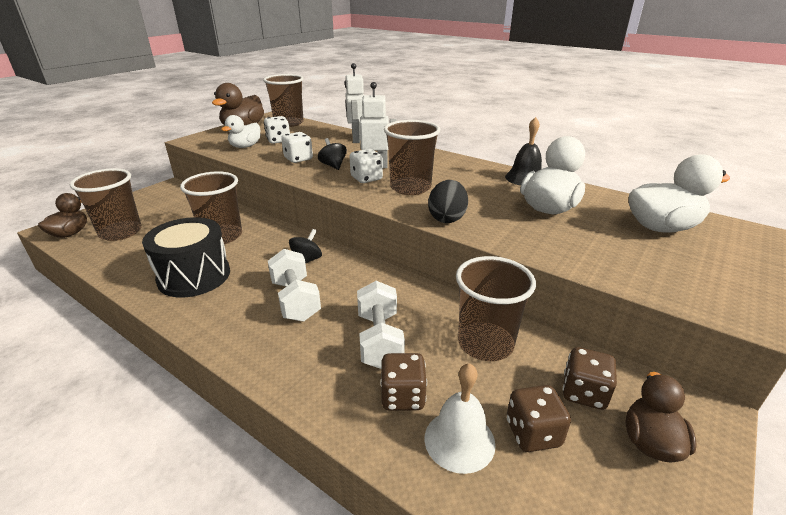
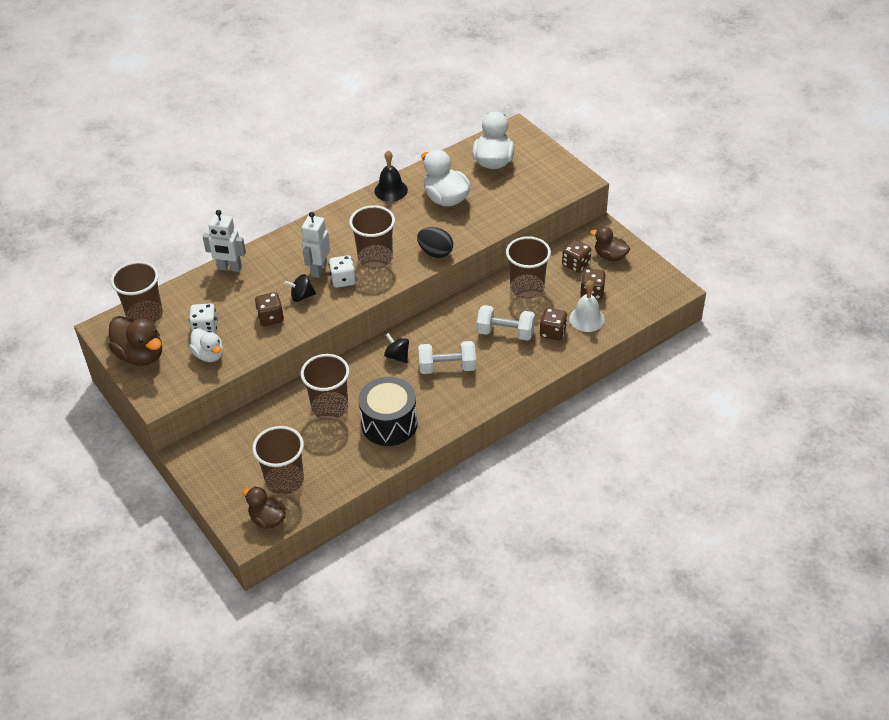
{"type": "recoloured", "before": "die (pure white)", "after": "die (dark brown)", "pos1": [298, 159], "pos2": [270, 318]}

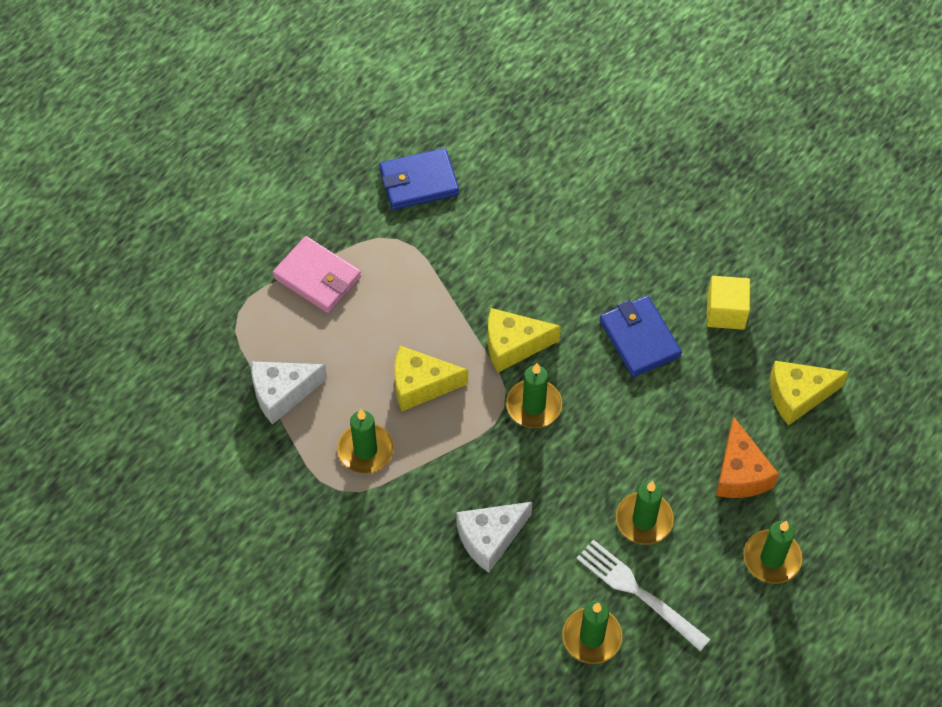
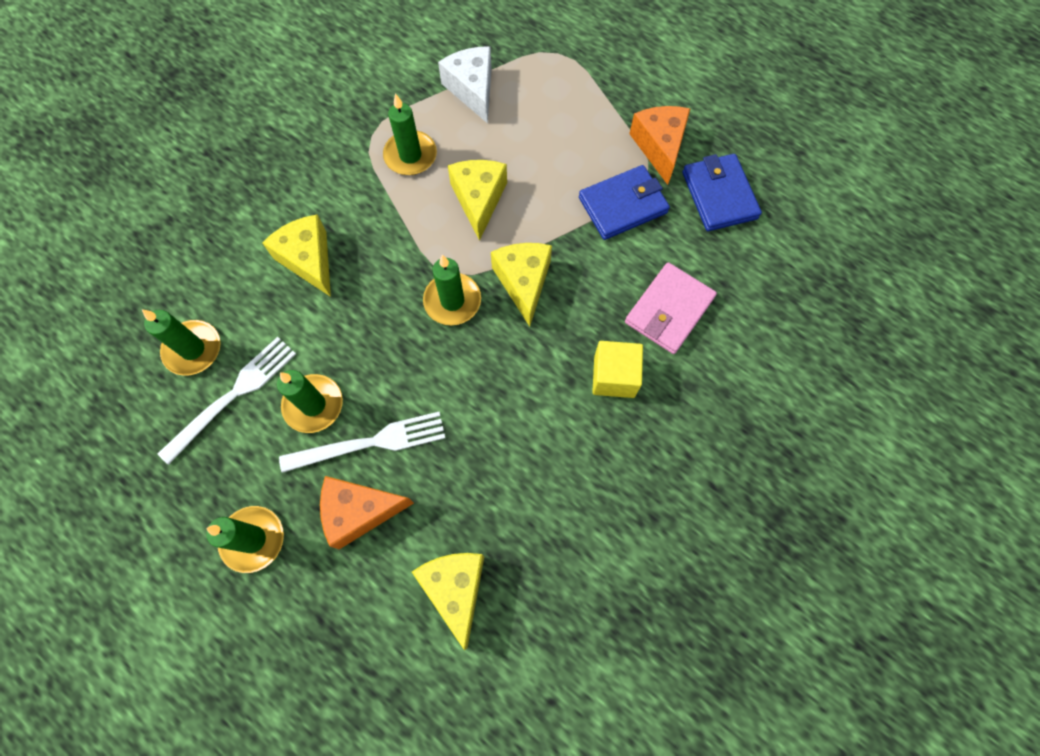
{"type": "added", "after": "table fork (pure white)", "pos2": [370, 443]}
{"type": "added", "after": "cheese wedge (bright orange)", "pos2": [659, 147]}
{"type": "moved", "before": "card wallet (pink)", "pos1": [317, 277], "pos2": [669, 310]}
{"type": "moved", "before": "card wallet (blue)", "pos1": [639, 339], "pos2": [623, 205]}
{"type": "moved", "before": "cube (yellow)", "pos1": [725, 312], "pos2": [614, 376]}
{"type": "recoloured", "before": "cheese wedge (pure white)", "after": "cheese wedge (yellow)", "pos1": [490, 538], "pos2": [309, 260]}

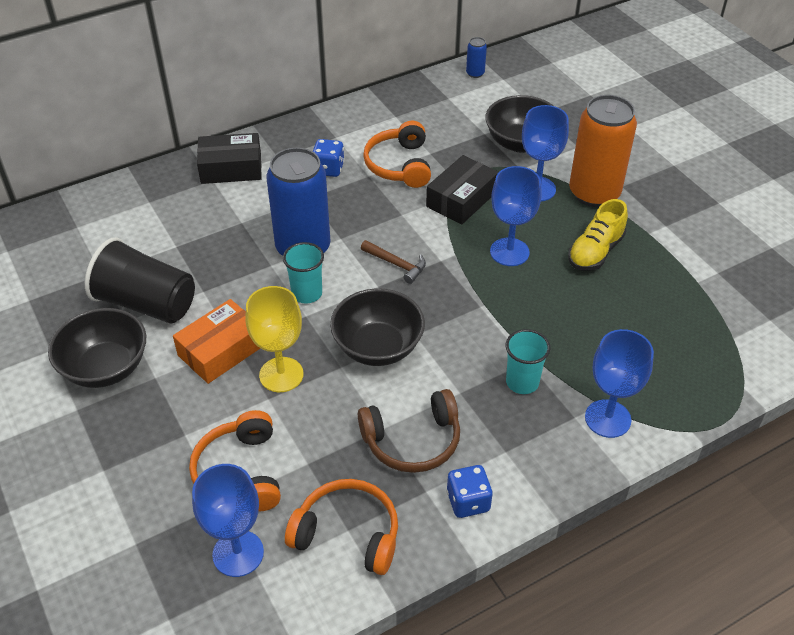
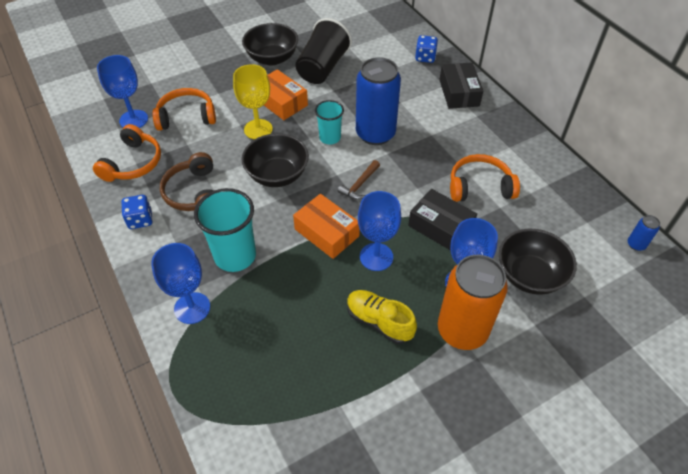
{"type": "added", "after": "box (bright orange)", "pos2": [326, 233]}
{"type": "moved", "before": "die (blue)", "pos1": [328, 169], "pos2": [425, 57]}
{"type": "resized", "before": "cup (teal)", "pos1": [522, 382], "pos2": [235, 256], "scale": 1.67}

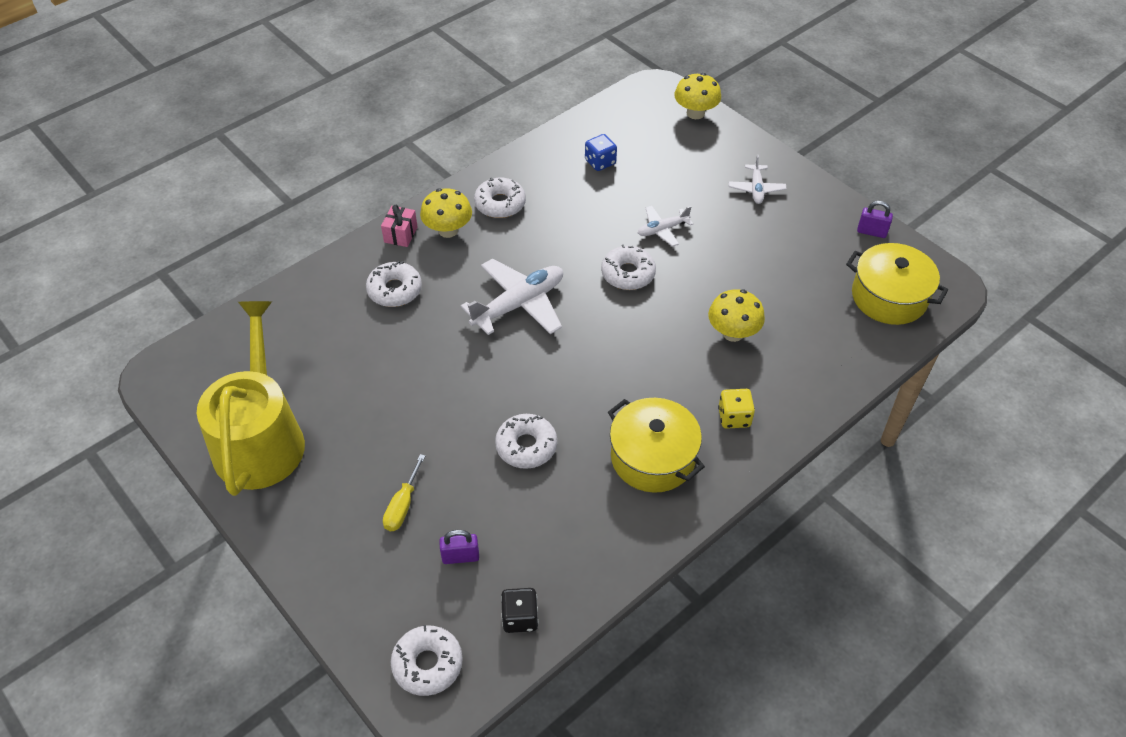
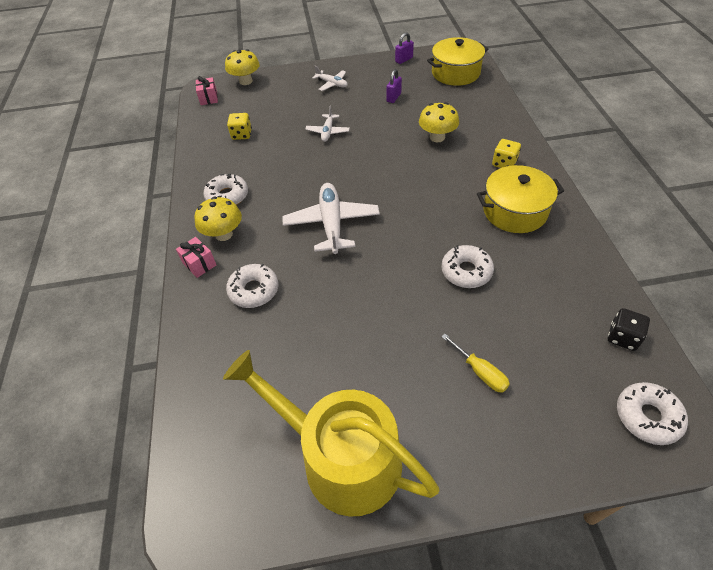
{"type": "removed", "before": "donut (pure white)", "pos1": [628, 274]}
{"type": "added", "after": "present (pink)", "pos2": [209, 98]}
{"type": "moved", "before": "lock (purple)", "pos1": [460, 557], "pos2": [393, 97]}
{"type": "recoloured", "before": "die (blue)", "after": "die (yellow)", "pos1": [600, 162], "pos2": [241, 134]}

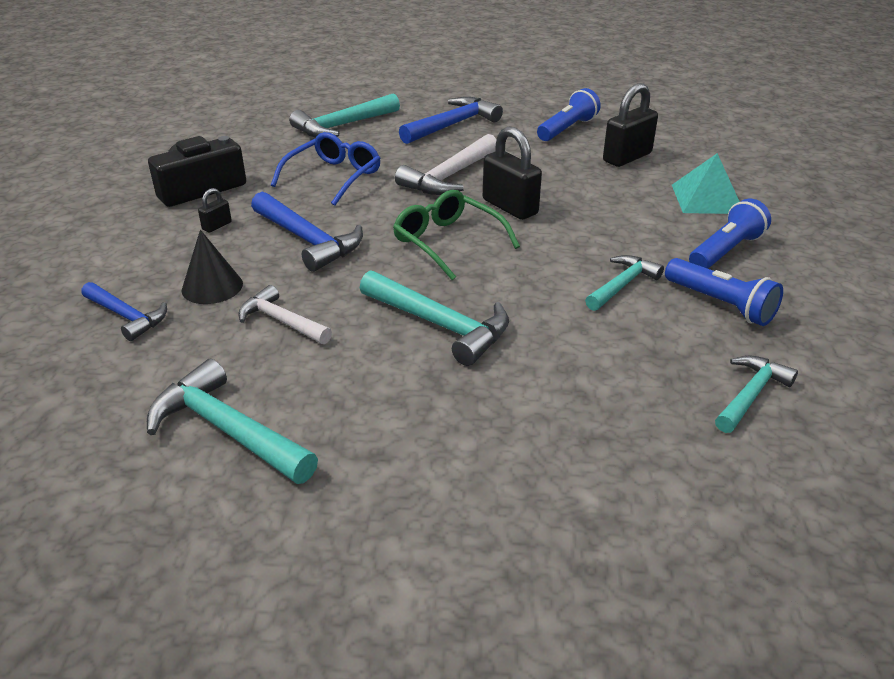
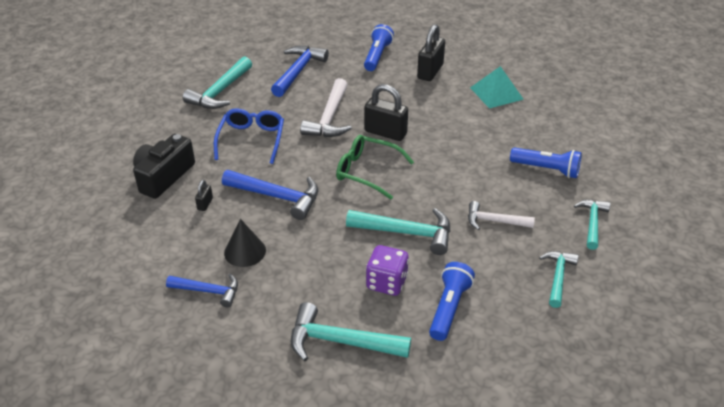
{"type": "added", "after": "die (purple)", "pos2": [386, 283]}
{"type": "moved", "before": "claw hammer (pure white)", "pos1": [281, 321], "pos2": [494, 221]}
{"type": "moved", "before": "claw hammer (teal)", "pos1": [622, 285], "pos2": [558, 277]}
{"type": "moved", "before": "pocket torch (blue)", "pos1": [725, 251], "pos2": [449, 308]}

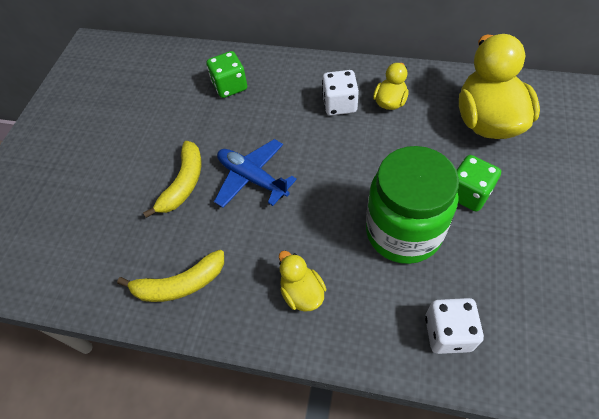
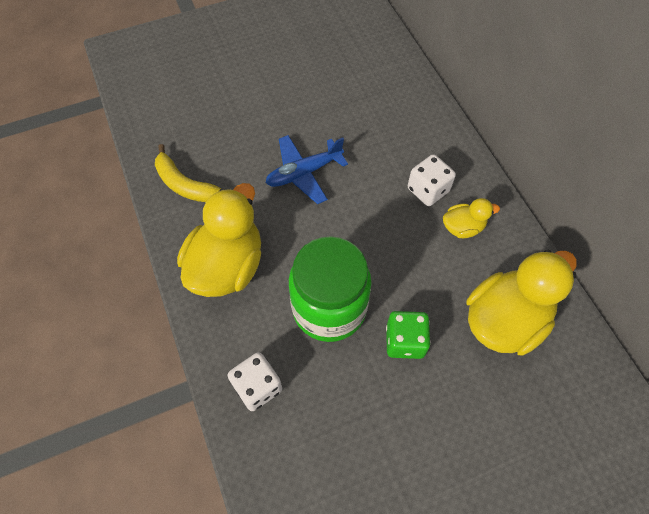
{"type": "removed", "before": "banana (yellow)", "pos1": [184, 183]}
{"type": "removed", "before": "die (emerald)", "pos1": [230, 86]}
{"type": "turned", "before": "plane (blue)", "pos1": [252, 178], "pos2": [304, 173], "turn": -120}
{"type": "resized", "before": "rubber duck (yellow)", "pos1": [302, 293], "pos2": [227, 266], "scale": 2.02}

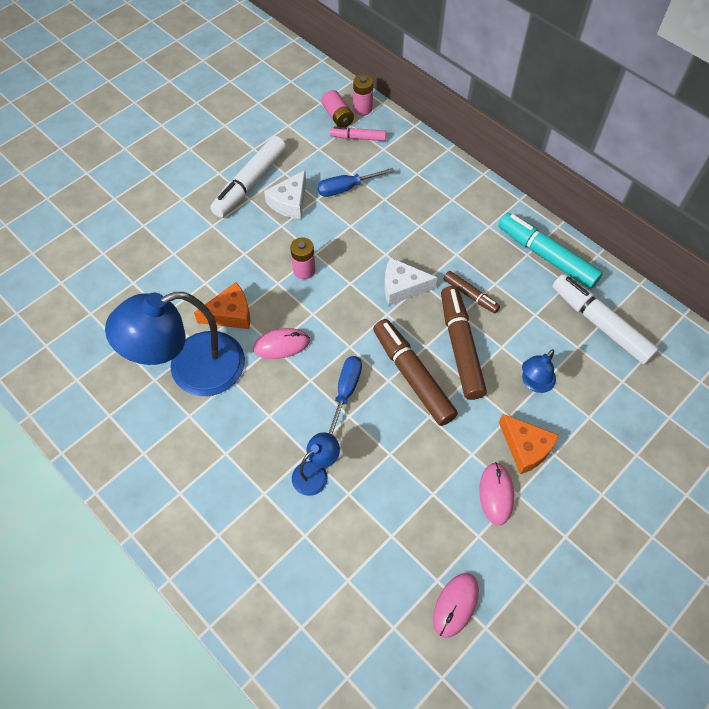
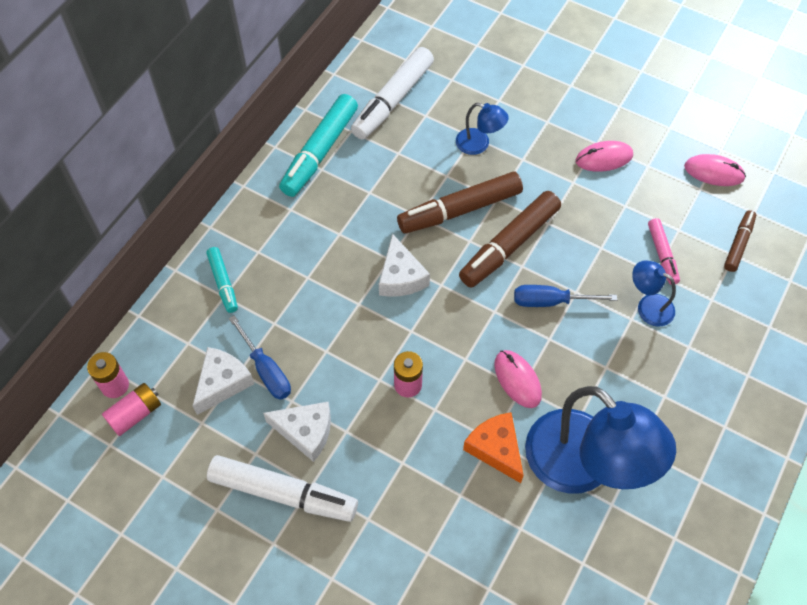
{"type": "removed", "before": "cheese wedge (bright orange)", "pos1": [525, 448]}
{"type": "added", "after": "cheese wedge (pure white)", "pos2": [222, 383]}
{"type": "added", "after": "marker pen (teal)", "pos2": [223, 283]}
{"type": "moved", "before": "marker pen (pink)", "pos1": [358, 138], "pos2": [662, 254]}
{"type": "moved", "before": "marker pen (dark brown)", "pos1": [470, 295], "pos2": [738, 244]}

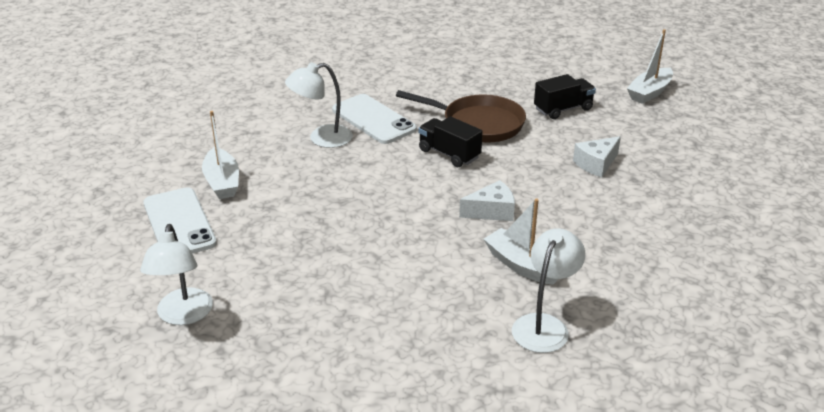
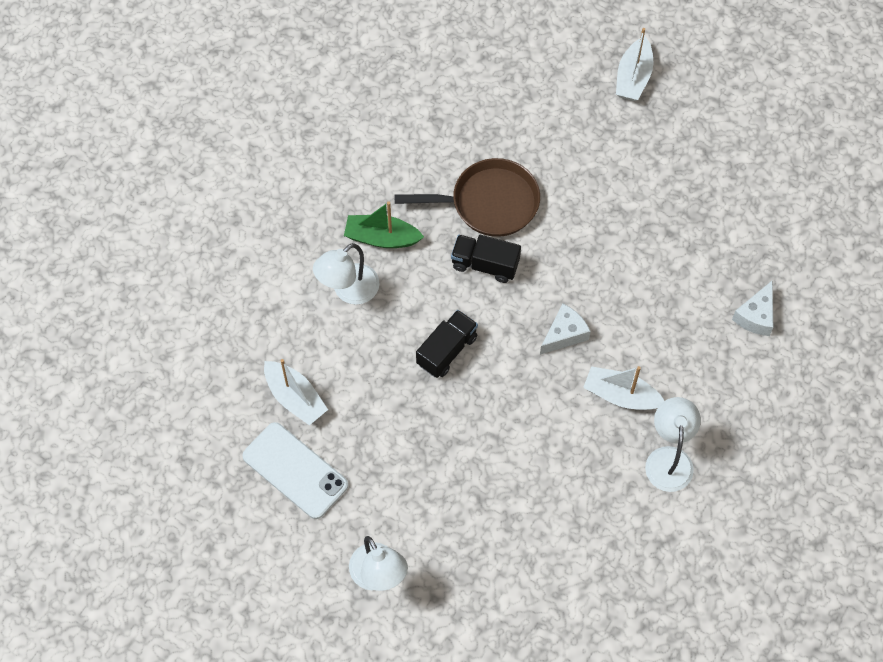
{"type": "moved", "before": "toy truck (ebony)", "pos1": [563, 109], "pos2": [447, 350]}
{"type": "moved", "before": "cheese wedge (pure white)", "pos1": [596, 164], "pos2": [755, 316]}
{"type": "replaced", "before": "phone (pure white)", "after": "sailboat (emerald)", "pos1": [373, 119], "pos2": [382, 238]}

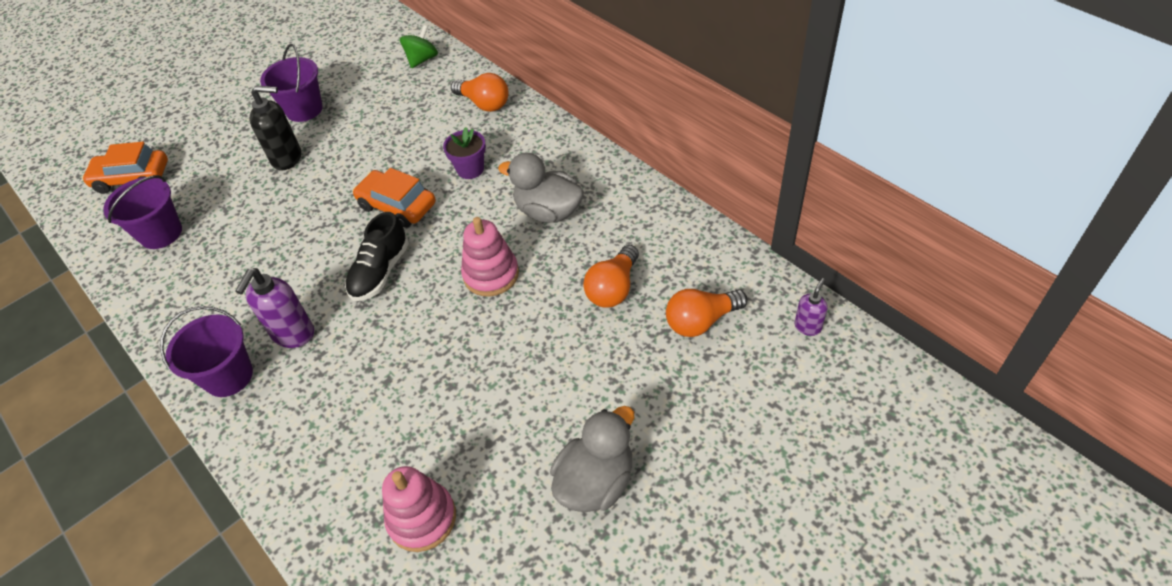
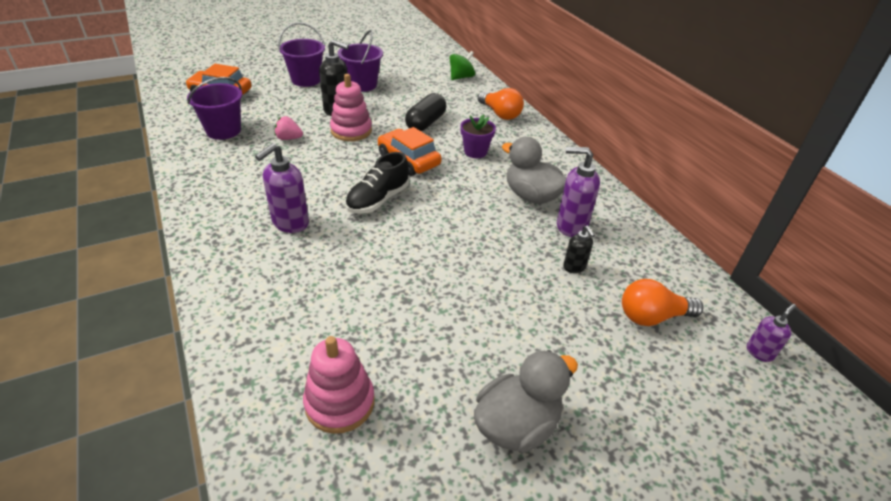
{"type": "added", "after": "strawberry (pink)", "pos2": [289, 138]}
{"type": "added", "after": "capsule (ebony)", "pos2": [425, 123]}
{"type": "added", "after": "soap dispenser (purple)", "pos2": [571, 226]}
{"type": "moved", "before": "pail (purple)", "pos1": [228, 376], "pos2": [306, 80]}
{"type": "moved", "before": "ring stacker (pink)", "pos1": [491, 274], "pos2": [351, 131]}
{"type": "replaced", "before": "light bulb (bright orange)", "after": "soap dispenser (ebony)", "pos1": [613, 288], "pos2": [574, 267]}

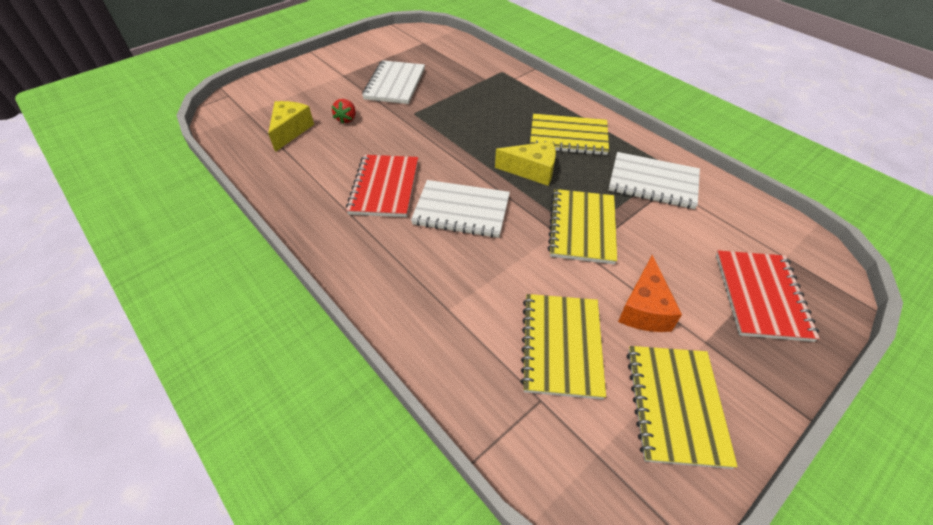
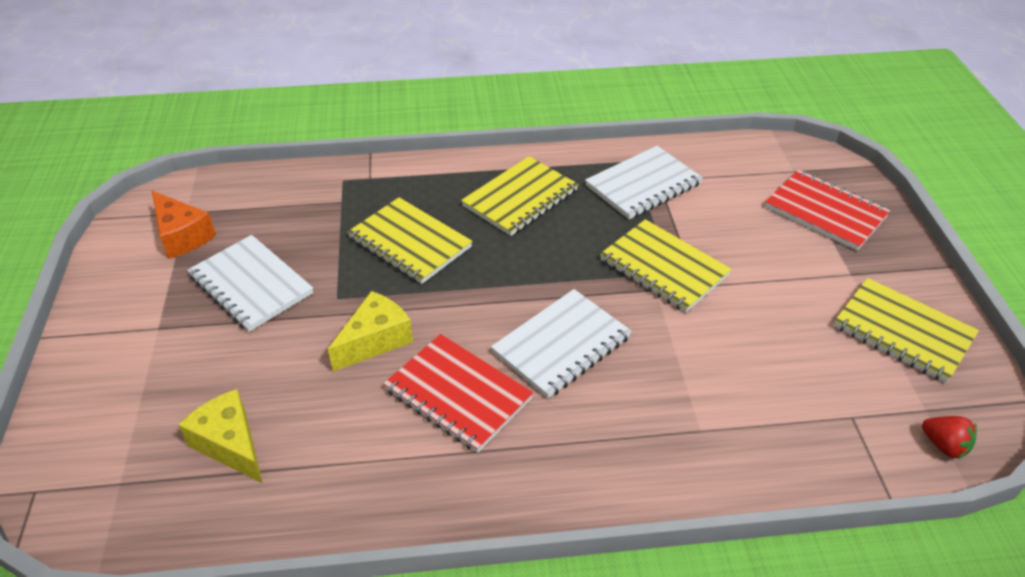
{"type": "moved", "before": "strawberry (red)", "pos1": [346, 119], "pos2": [944, 446]}
{"type": "moved", "before": "cheese wedge (yellow)", "pos1": [532, 171], "pos2": [375, 340]}
{"type": "moved", "before": "exercise book (yellow)", "pos1": [561, 346], "pos2": [410, 243]}
{"type": "moved", "before": "cheese wedge (bright orange)", "pos1": [644, 308], "pos2": [182, 236]}

